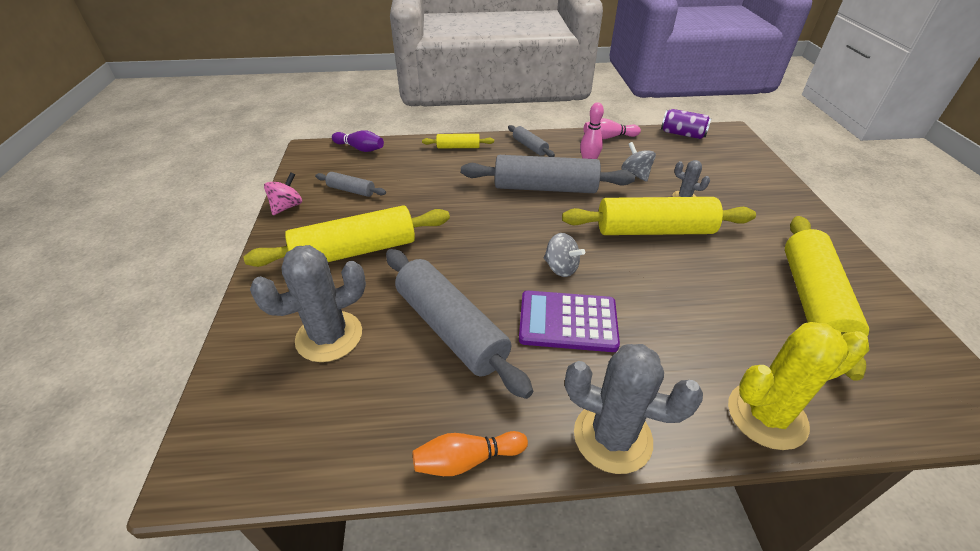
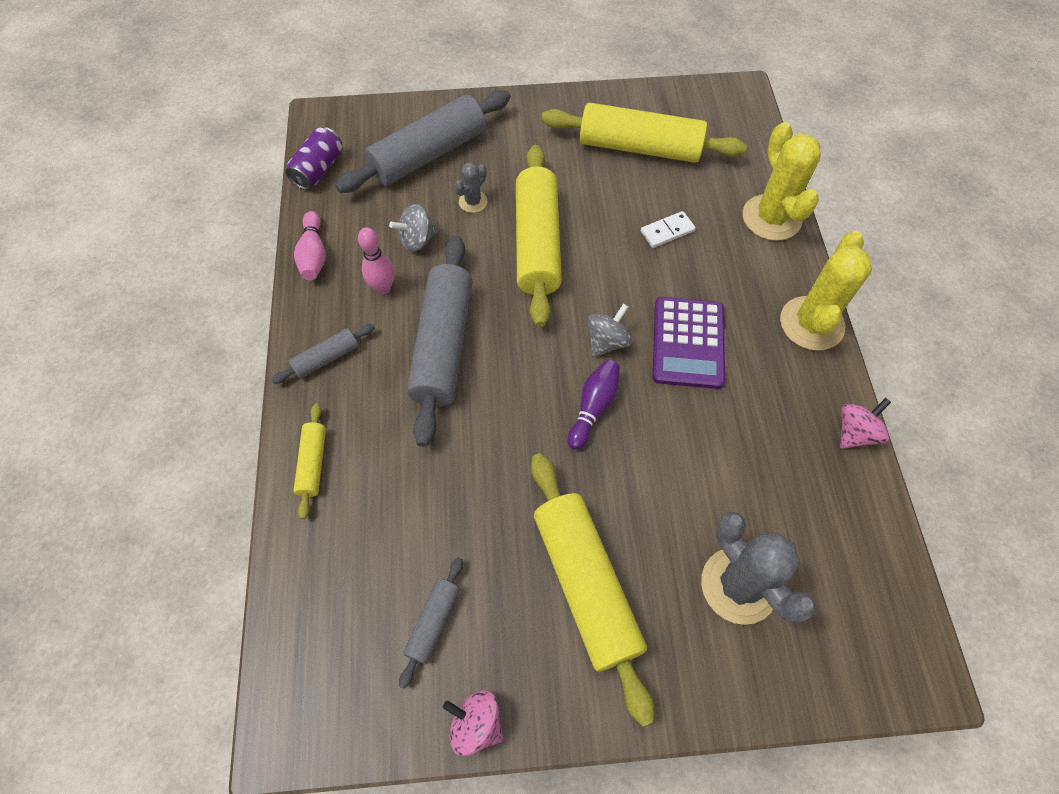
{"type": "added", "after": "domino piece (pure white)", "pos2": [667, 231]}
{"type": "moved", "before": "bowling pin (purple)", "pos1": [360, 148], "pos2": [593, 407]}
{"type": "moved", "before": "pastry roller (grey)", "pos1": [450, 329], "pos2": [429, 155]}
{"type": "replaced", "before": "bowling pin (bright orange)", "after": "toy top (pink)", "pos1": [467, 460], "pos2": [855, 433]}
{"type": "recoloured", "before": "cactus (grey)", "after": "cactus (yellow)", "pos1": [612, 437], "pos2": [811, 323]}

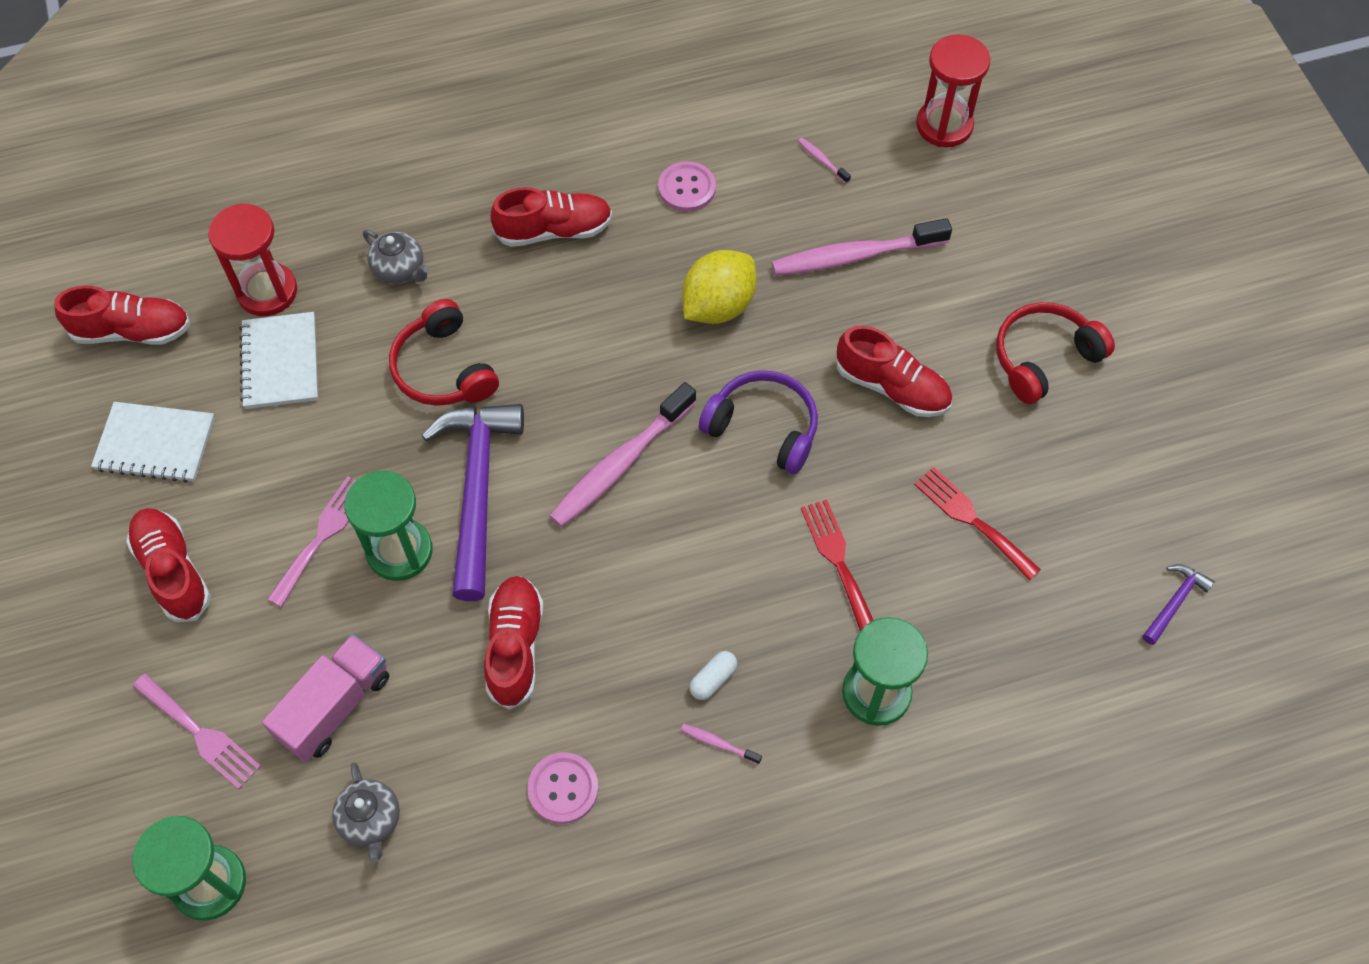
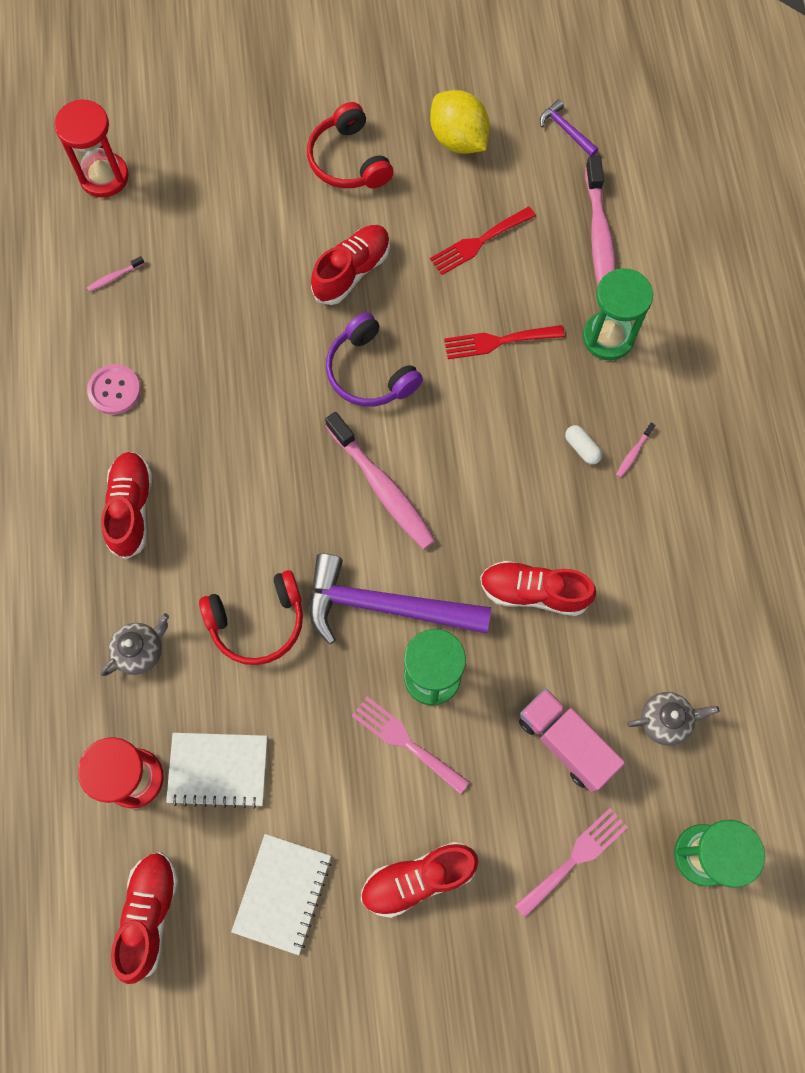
{"type": "removed", "before": "button (pink)", "pos1": [563, 789]}
{"type": "moved", "before": "citrus fruit (yellow)", "pos1": [718, 306], "pos2": [458, 139]}
{"type": "moved", "before": "tooth brush (pink)", "pos1": [854, 256], "pos2": [599, 238]}
{"type": "turned", "before": "over-ear headphones (purple)", "pos1": [763, 427], "pos2": [369, 372], "turn": -75}

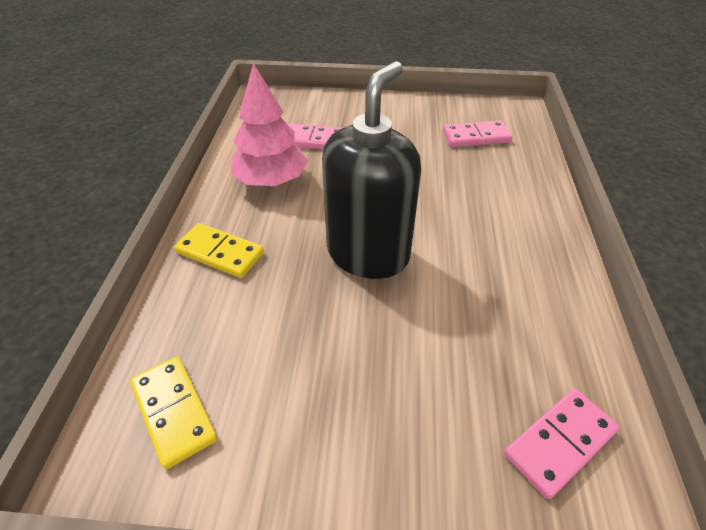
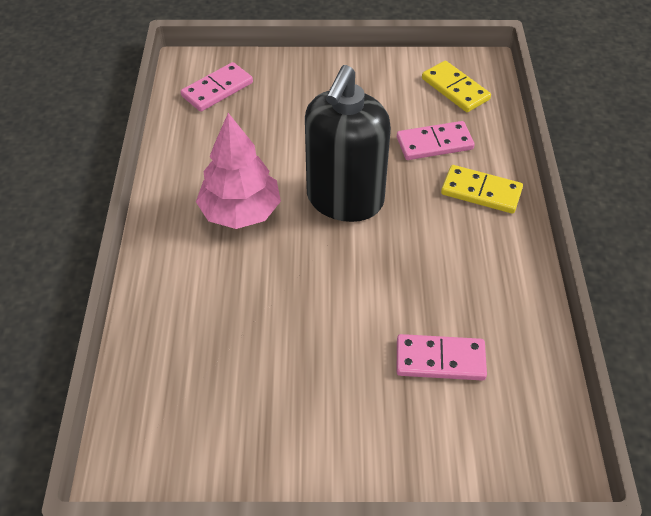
{"type": "moved", "before": "tree (pink)", "pos1": [271, 181], "pos2": [240, 212]}
{"type": "moved", "before": "domino piece (pink)", "pos1": [476, 137], "pos2": [434, 143]}

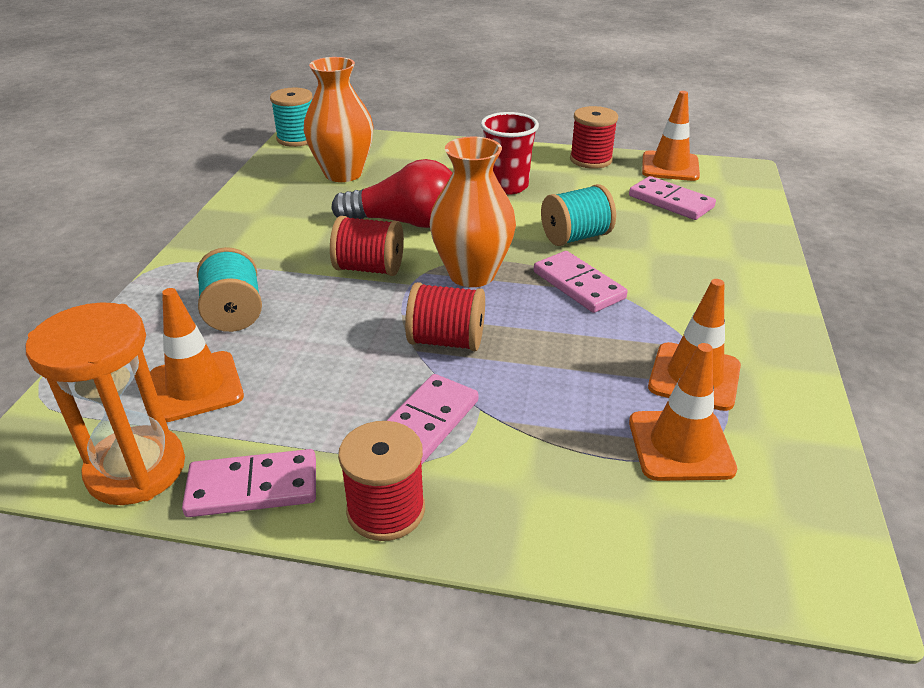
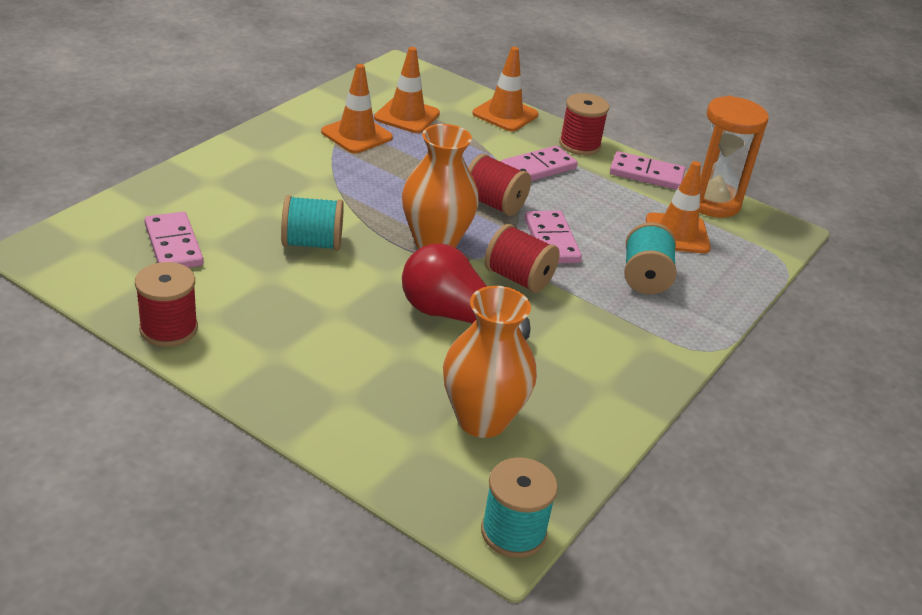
{"type": "removed", "before": "cup (red)", "pos1": [507, 186]}
{"type": "moved", "before": "domino piece (pink)", "pos1": [578, 285], "pos2": [551, 240]}
{"type": "moved", "before": "traffic cone (bright orange)", "pos1": [670, 166], "pos2": [505, 114]}

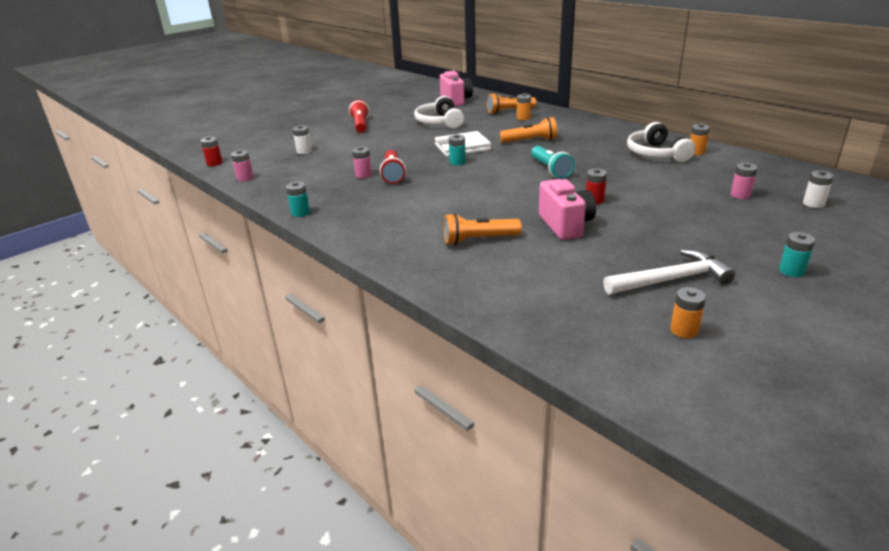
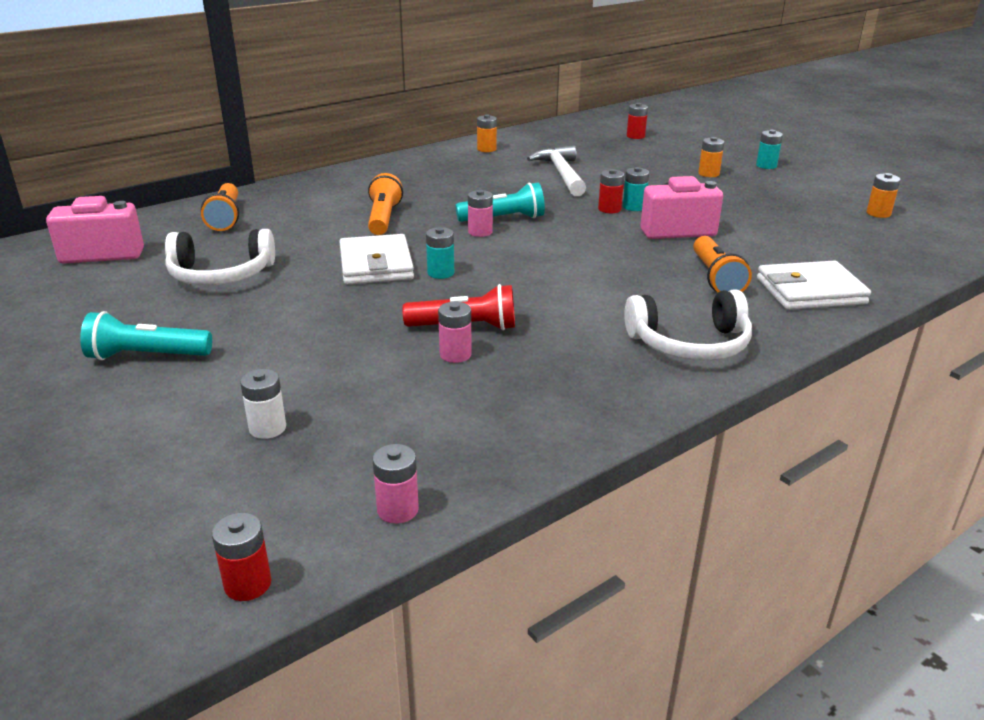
{"type": "added", "after": "card wallet (pure white)", "pos2": [810, 291]}
{"type": "moved", "before": "AA battery (teal)", "pos1": [300, 213], "pos2": [634, 207]}
{"type": "moved", "before": "AA battery (bright orange)", "pos1": [523, 118], "pos2": [708, 174]}
{"type": "moved", "before": "claw hammer (pure white)", "pos1": [671, 279], "pos2": [561, 174]}
{"type": "moved", "before": "over-ear headphones (pure white)", "pos1": [656, 154], "pos2": [690, 344]}
{"type": "moved", "before": "AA battery (pink)", "pos1": [740, 195], "pos2": [480, 232]}
{"type": "recoloured", "before": "pocket torch (red)", "after": "pocket torch (teal)", "pos1": [360, 125], "pos2": [147, 356]}
{"type": "recoloured", "before": "AA battery (pure white)", "after": "AA battery (red)", "pos1": [813, 204], "pos2": [635, 136]}

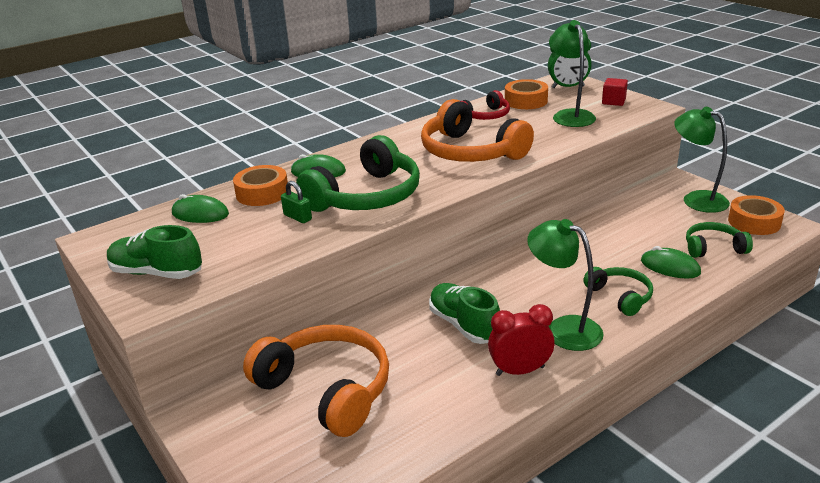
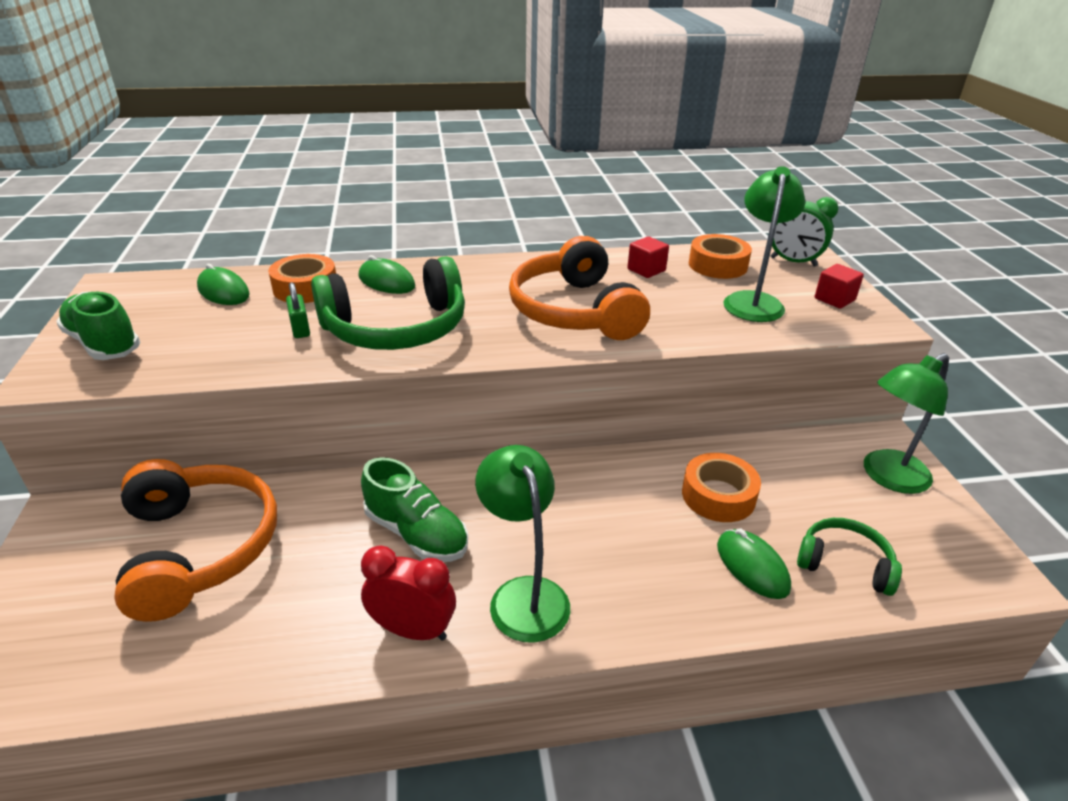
{"type": "removed", "before": "over-ear headphones (emerald)", "pos1": [620, 296]}
{"type": "moved", "before": "tape (bright orange)", "pos1": [754, 222], "pos2": [718, 495]}
{"type": "replaced", "before": "over-ear headphones (red)", "after": "cube (red)", "pos1": [485, 116], "pos2": [646, 270]}
{"type": "turned", "before": "lace-up shoe (emerald)", "pos1": [464, 325], "pos2": [416, 533], "turn": 135}
{"type": "turned", "before": "lamp (emerald)", "pos1": [696, 199], "pos2": [887, 477], "turn": -105}

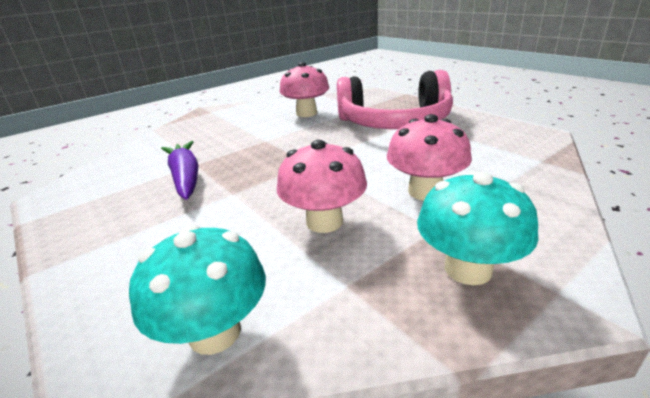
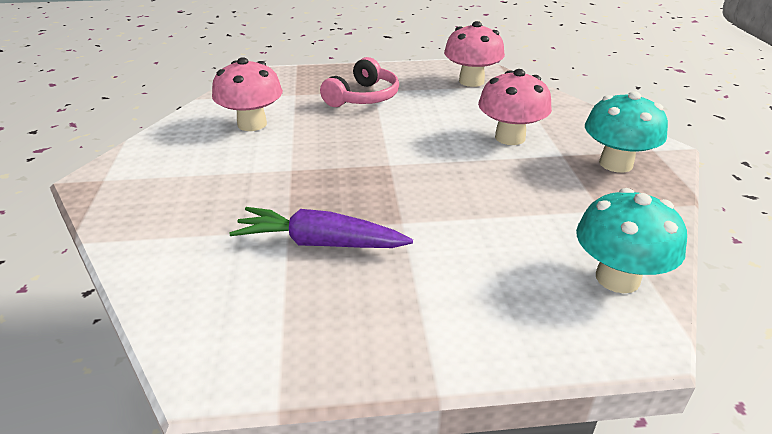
{"type": "moved", "before": "fungus (pink)", "pos1": [324, 222], "pos2": [471, 81]}
{"type": "resized", "before": "over-ear headphones (pink)", "pos1": [394, 122], "pos2": [363, 97], "scale": 0.58}

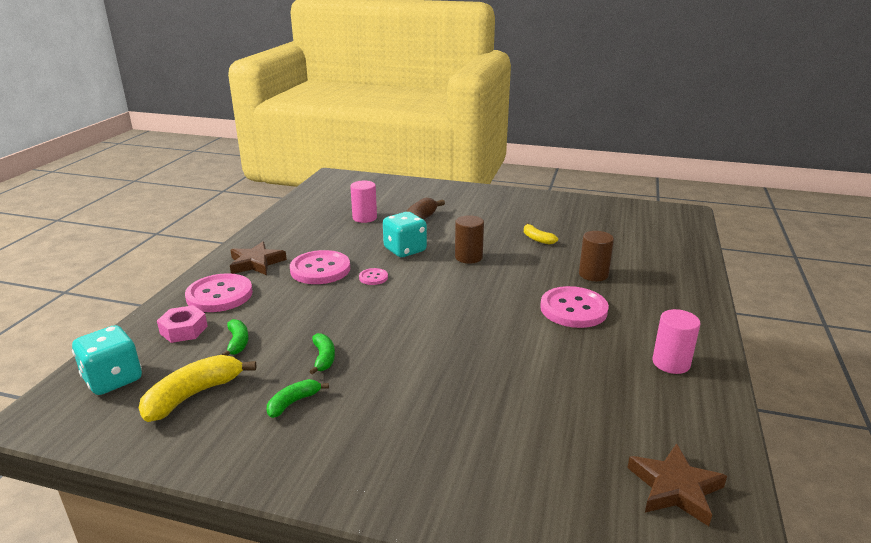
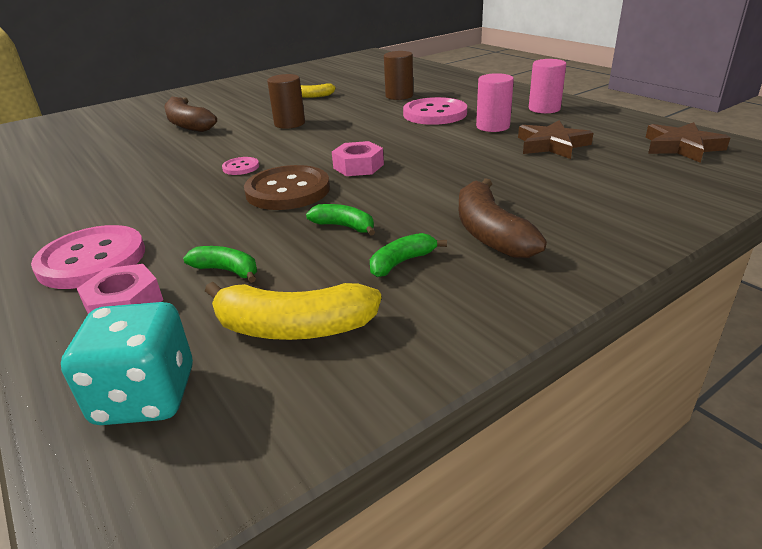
{"type": "removed", "before": "button (pink)", "pos1": [320, 269]}
{"type": "removed", "before": "die (teal)", "pos1": [405, 250]}
{"type": "added", "after": "button (dark brown)", "pos2": [288, 190]}
{"type": "added", "after": "nut (pink)", "pos2": [358, 166]}
{"type": "added", "after": "banana (dark brown)", "pos2": [490, 233]}
{"type": "moved", "before": "five-pointed star (dark brown)", "pos1": [256, 263], "pos2": [551, 145]}
{"type": "moved", "before": "solid cylinder (pink)", "pos1": [364, 218], "pos2": [492, 126]}
{"type": "turned", "before": "banana (yellow)", "pos1": [193, 395], "pos2": [293, 328], "turn": -75}
{"type": "turned", "before": "banana (emerald)", "pos1": [293, 402], "pos2": [401, 262], "turn": 60}

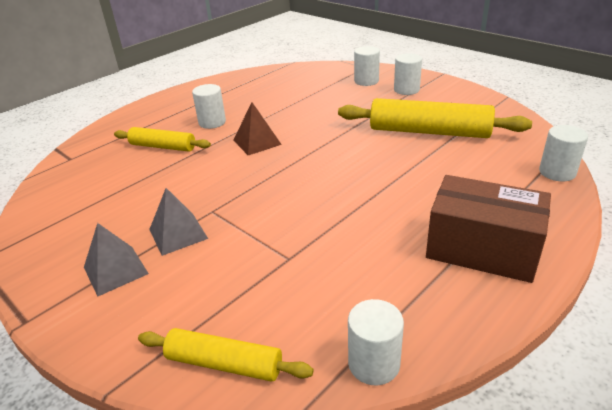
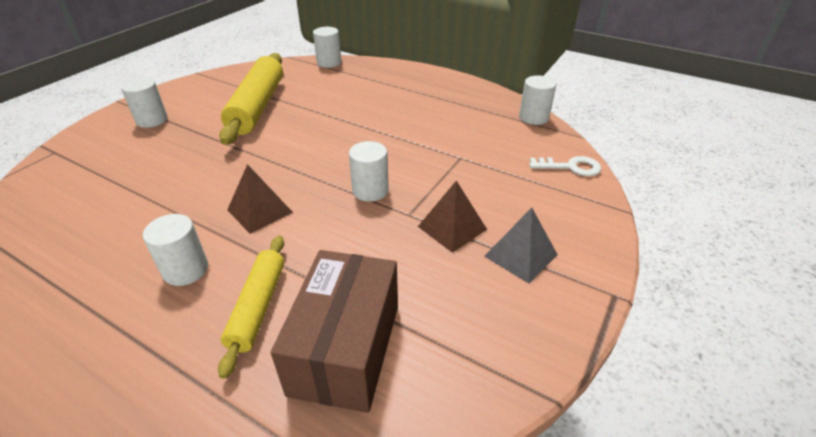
{"type": "moved", "before": "solid cylinder (pure white)", "pos1": [366, 81], "pos2": [370, 190]}
{"type": "moved", "before": "box (dark brown)", "pos1": [482, 249], "pos2": [346, 348]}
{"type": "replaced", "before": "pastry roller (yellow)", "after": "key (pure white)", "pos1": [224, 363], "pos2": [570, 167]}
{"type": "recoloured", "before": "pyramid (grey)", "after": "pyramid (dark brown)", "pos1": [178, 234], "pos2": [452, 227]}

